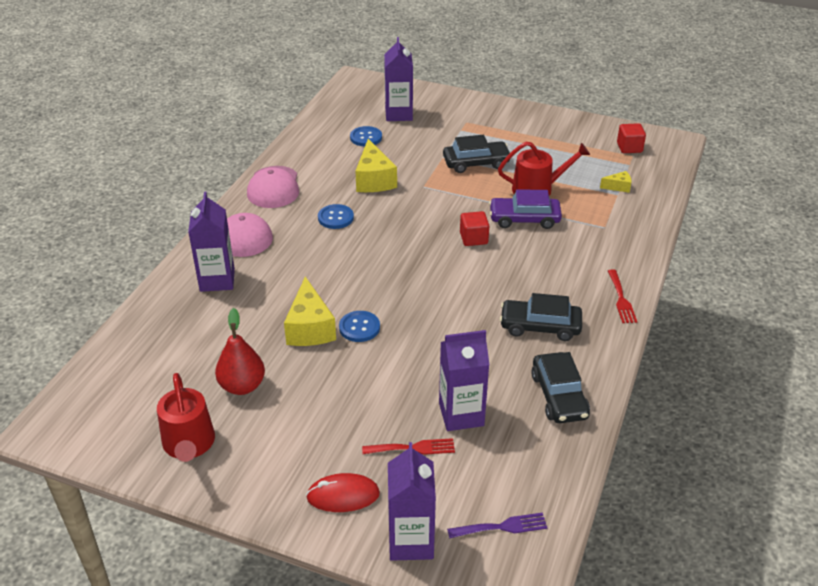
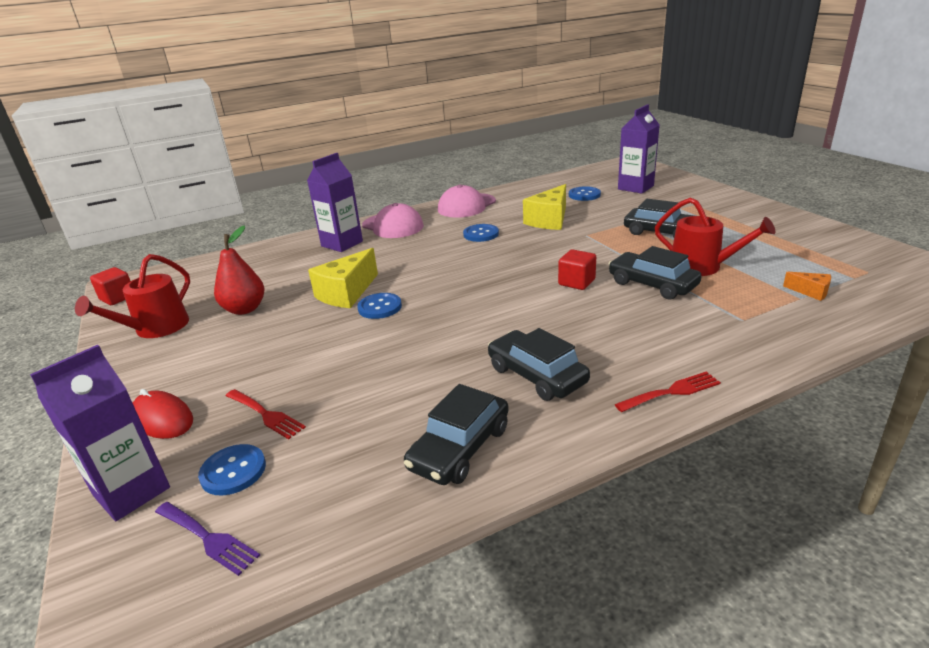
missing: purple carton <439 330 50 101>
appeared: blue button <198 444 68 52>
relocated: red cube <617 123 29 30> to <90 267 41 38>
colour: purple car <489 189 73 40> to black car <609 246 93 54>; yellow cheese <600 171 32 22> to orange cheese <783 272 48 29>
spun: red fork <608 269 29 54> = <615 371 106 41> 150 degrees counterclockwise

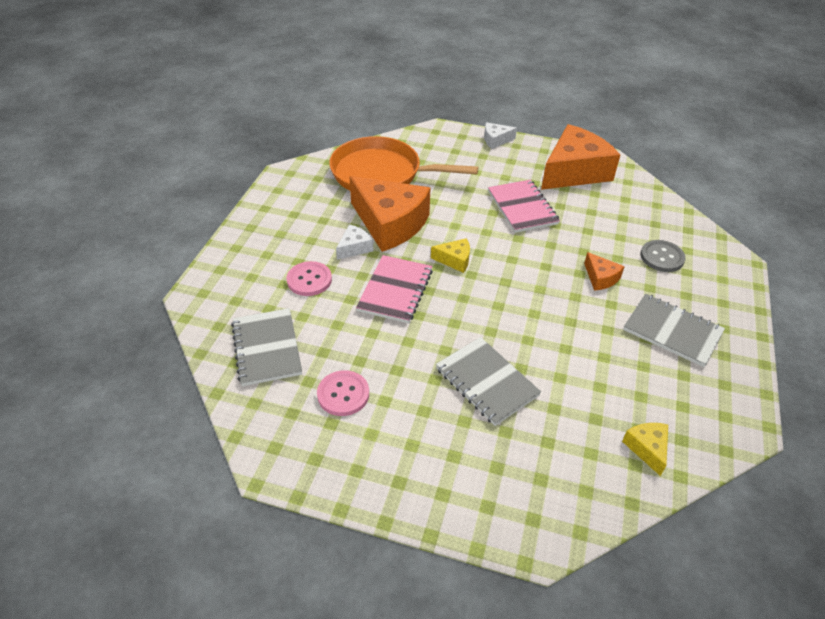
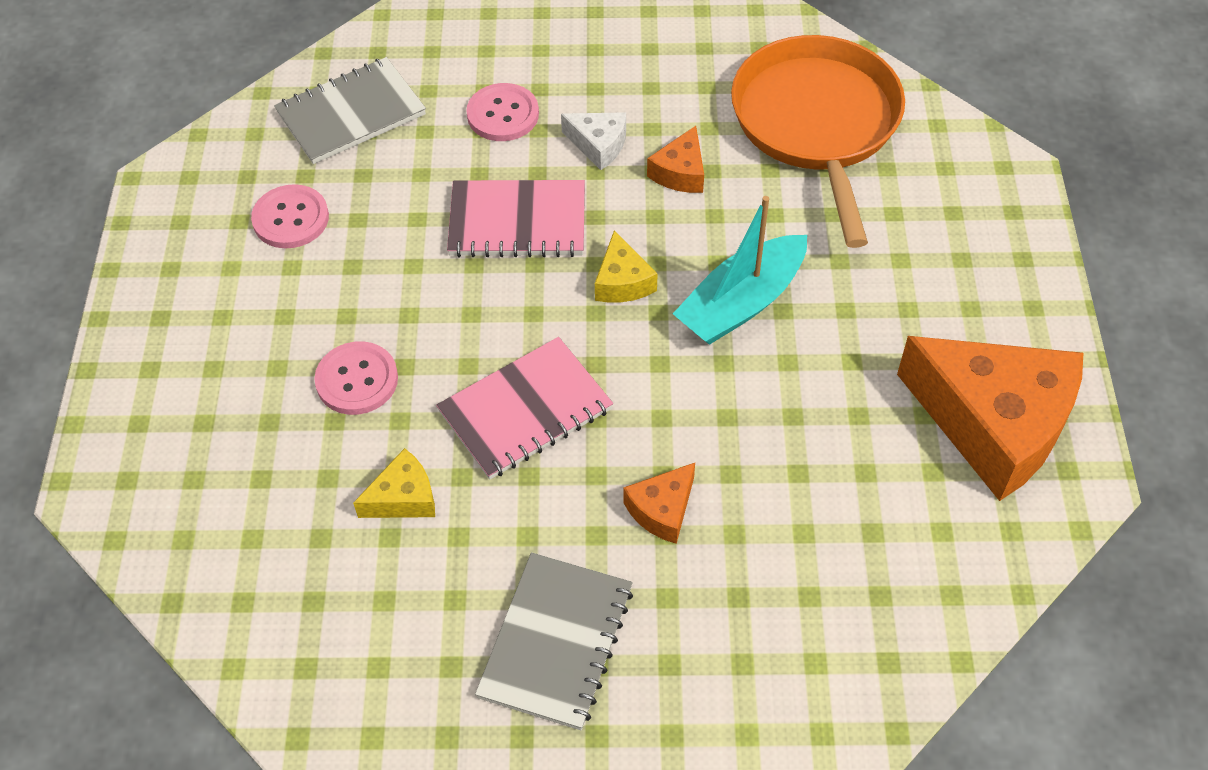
missing: white cheese <484 122 33 27>; grey button <640 240 46 32>
appeared: turquoise boat <673 196 134 149>
relocated: yellow cheese <622 423 46 53> to <353 448 82 70>; pink notebook <488 180 72 53> to <436 337 177 143>
exchanged: grey notebook <436 337 105 89> to pink button <314 341 84 74>
size: orange cheese <349 176 81 76> = <647 126 57 67> x0.44

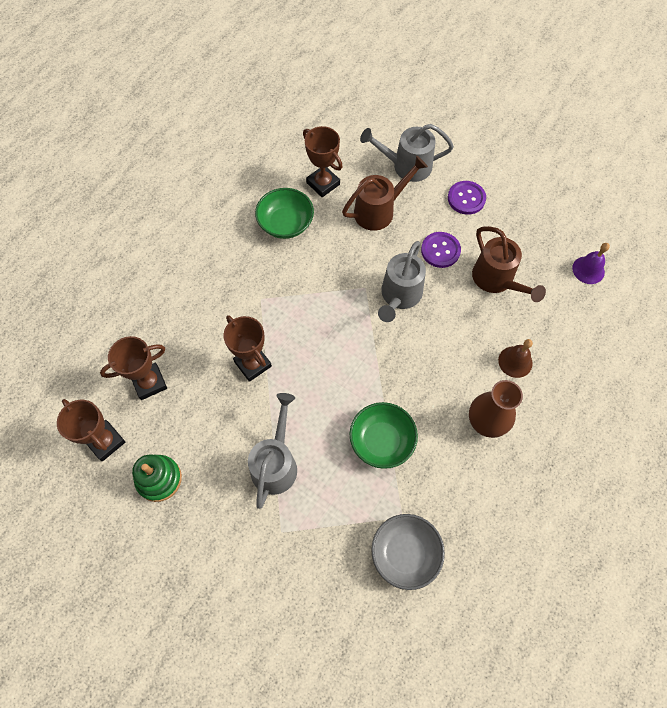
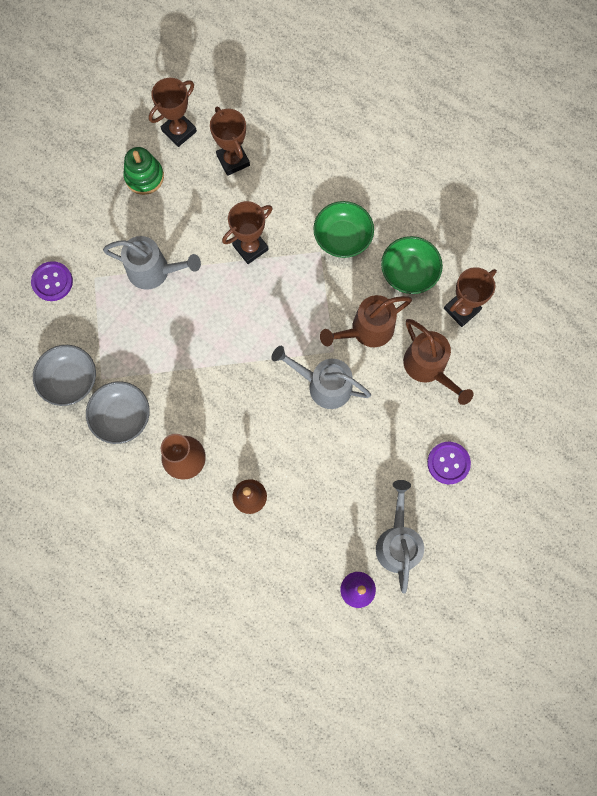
appeared: grey bowl <86 381 64 63>
relocated: purple button <421 232 40 36> to <31 261 42 40>; green bowl <350 402 68 67> to <313 201 61 57>; brown watering can <472 226 74 76> to <320 295 92 52>; grey watering can <360 124 94 58> to <376 480 48 114>

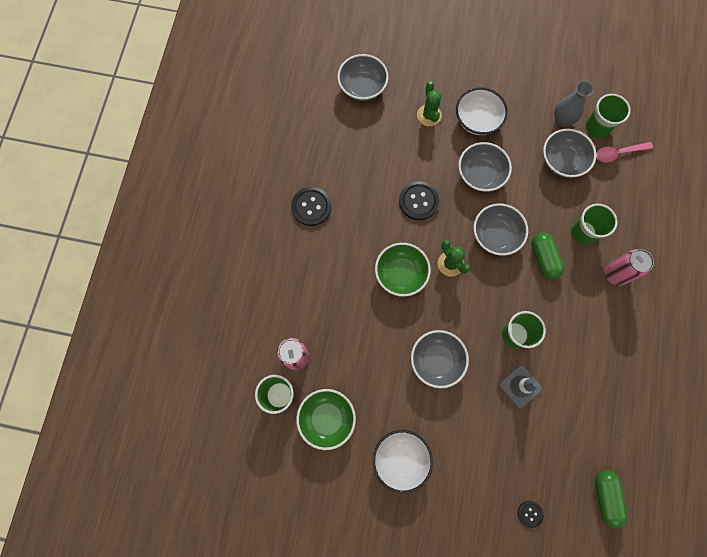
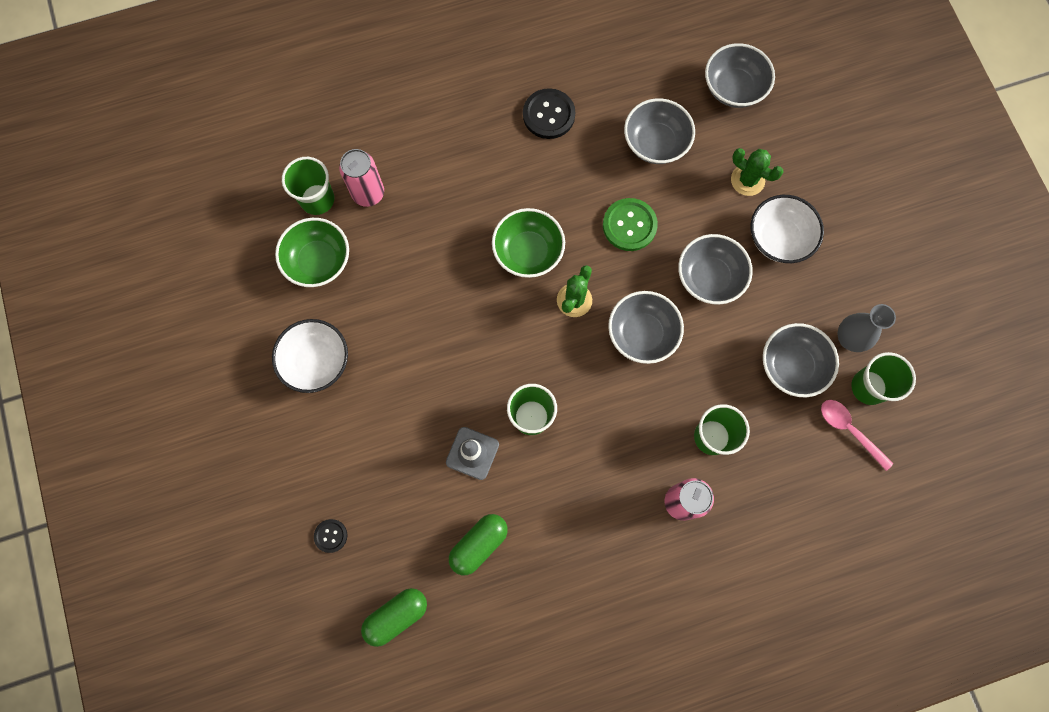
relocated: green capsule <532 233 32 46> to <449 514 59 61>; grey bowl <411 330 58 58> to <624 98 71 66>
colour: black button <399 181 40 39> to green button <603 198 55 53>
spun: green cactus <417 81 25 45> = <731 148 53 48> 75 degrees clockwise

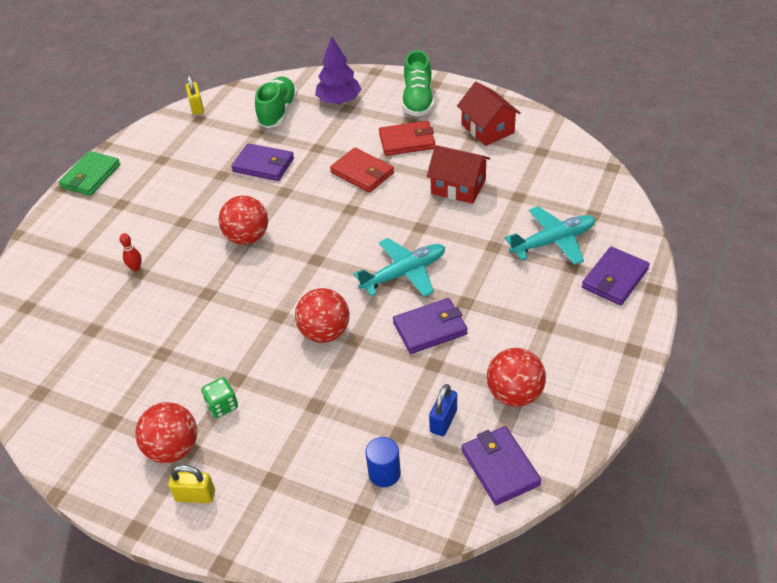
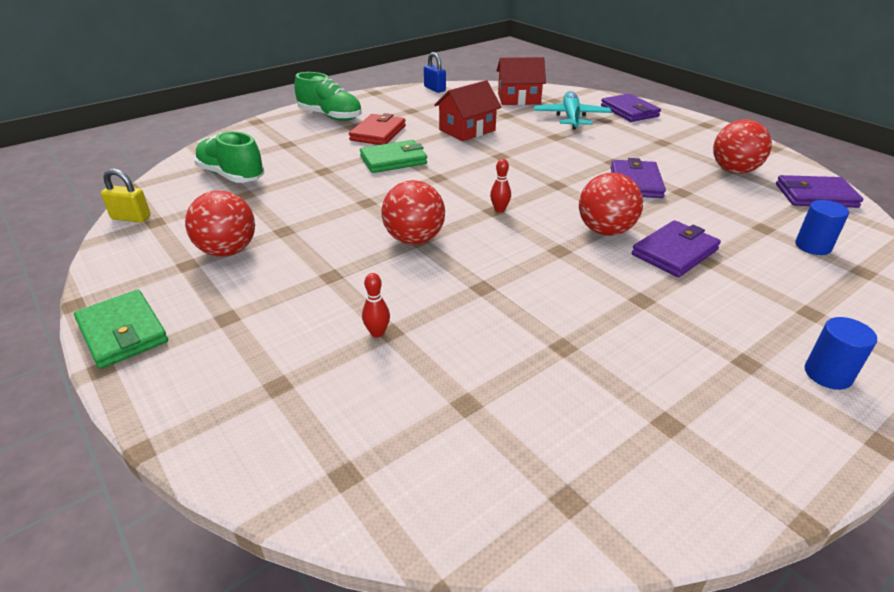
missing: green dice <201 377 37 41>; purple tree <315 36 47 68>; turquoise plane <354 238 91 59>
appeared: red bowling pin <490 159 21 54>
relocated: red ball <135 402 62 61> to <185 191 70 66>; blue padlock <429 384 28 52> to <424 52 22 41>; red house <457 82 64 64> to <497 57 49 48>; purple wallet <231 143 63 38> to <632 220 89 57>
exchanged: yellow padlock <168 465 47 38> to blue cylinder <805 317 72 73>
colour: red wallet <330 148 64 45> to green wallet <360 140 67 33>

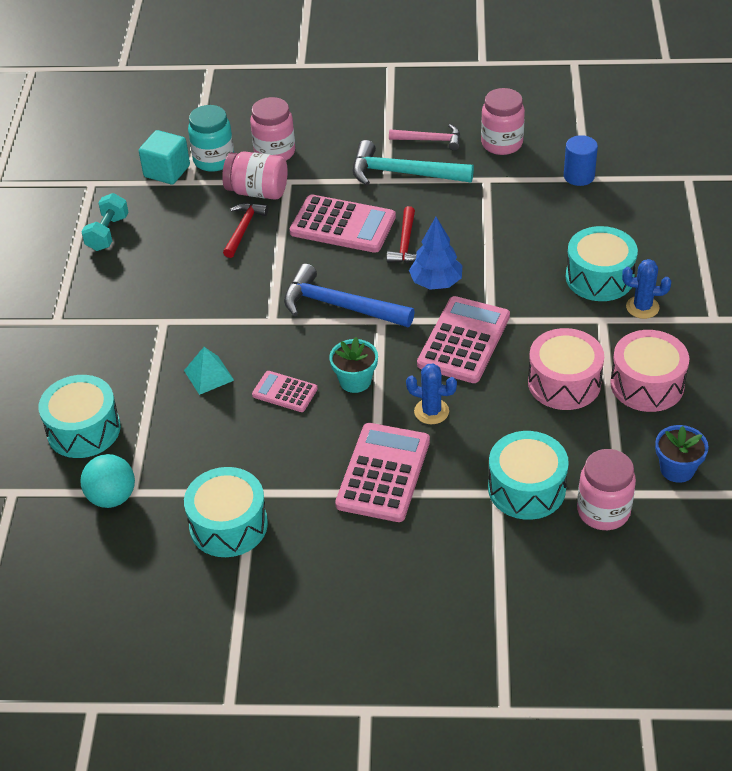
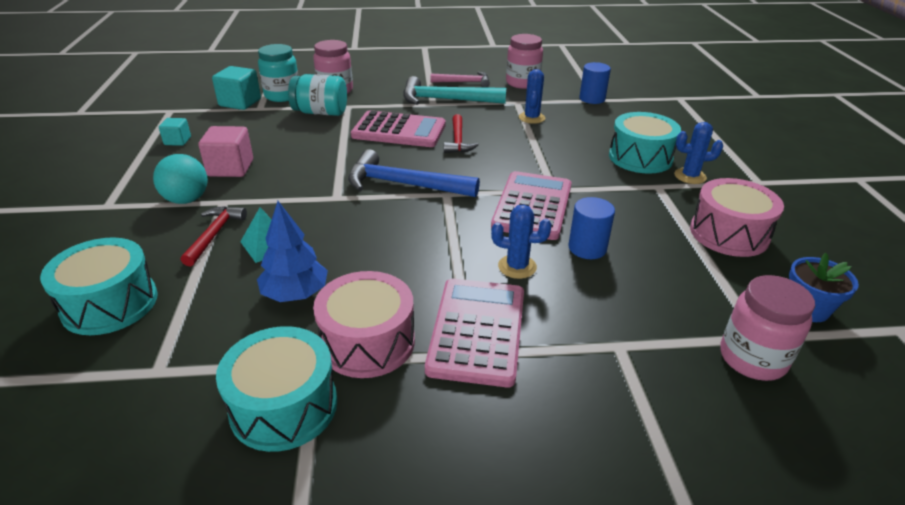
missing: pink calculator <252 371 66 41>; turquoise flower pot <329 337 49 56>; turquoise drum <488 431 81 89>
appeared: pink cube <198 126 55 51>; blue cactus <519 69 26 55>; blue cylinder <568 197 47 62>
relocated: turquoise ball <80 454 55 54> to <153 154 55 50>; red hammer <223 203 45 55> to <181 206 66 60>; blue tree <409 217 53 73> to <257 201 71 101>; pink drum <528 328 76 82> to <313 271 102 107>
exchanged: turquoise dumbbell <81 193 48 58> to turquoise cube <159 118 32 28>
colour: pink jar <222 152 66 48> to turquoise jar <288 74 59 42>

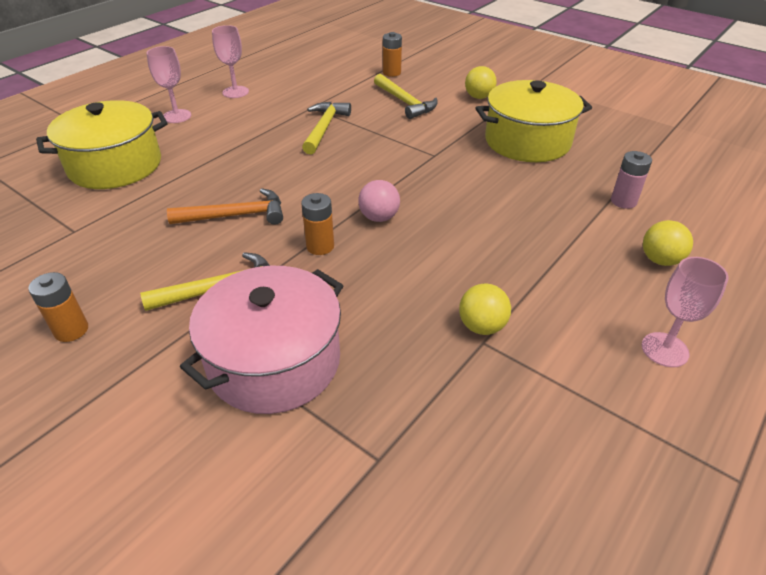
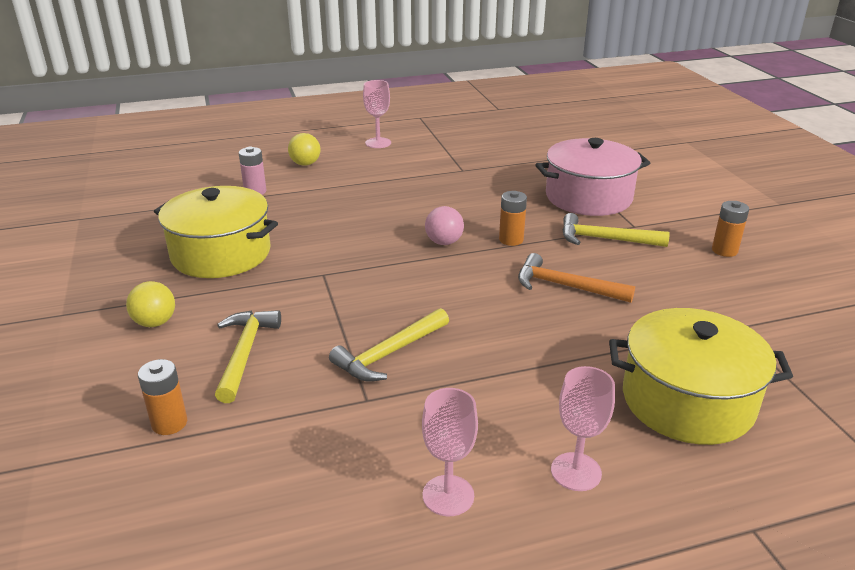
missing: yellow ball <459 284 52 51>

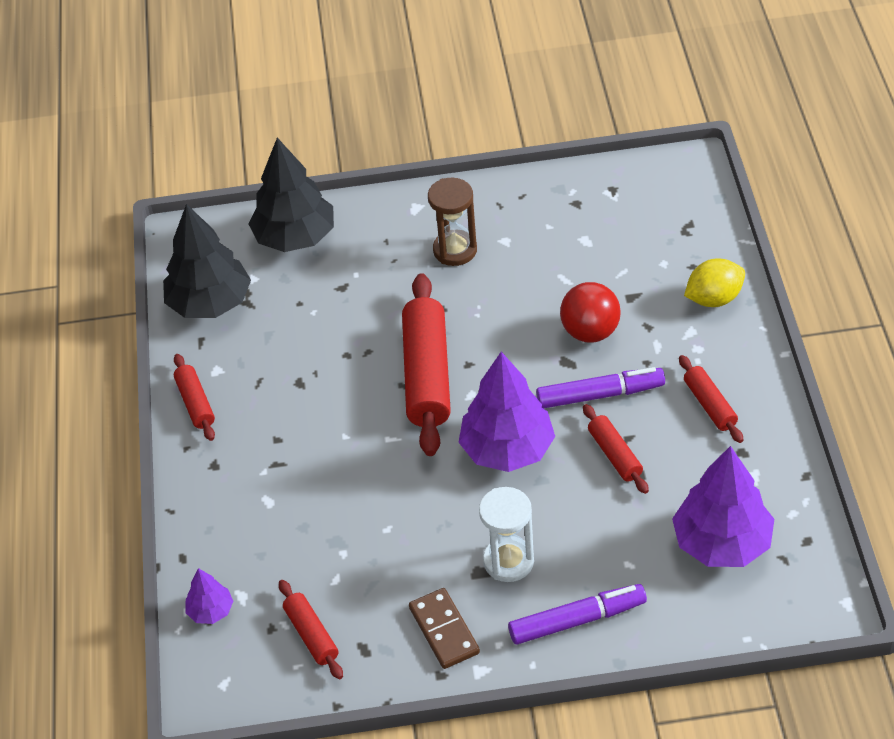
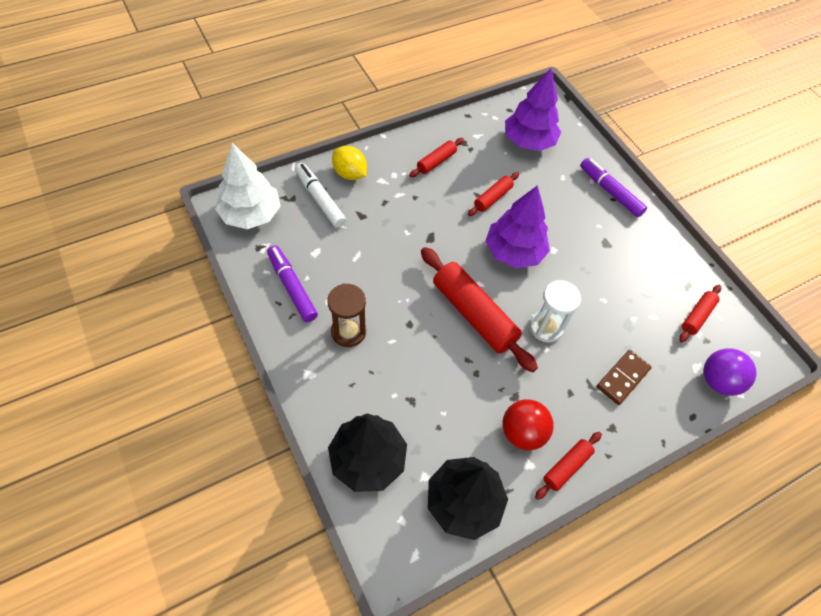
appeared: white tree <215 143 66 86>; white marker <295 163 51 65>
relocated: purple marker <536 367 129 42> to <267 245 51 77>; red ball <560 282 61 60> to <502 399 52 51>; white hourglass <479 487 55 95> to <530 280 51 63>; brown domino <409 588 71 81> to <597 350 55 55>
exchanged: purple tree <185 568 48 56> to purple ball <704 348 52 48>
spun: red rolling pin <402 273 49 183> = <421 247 117 125> 75 degrees clockwise

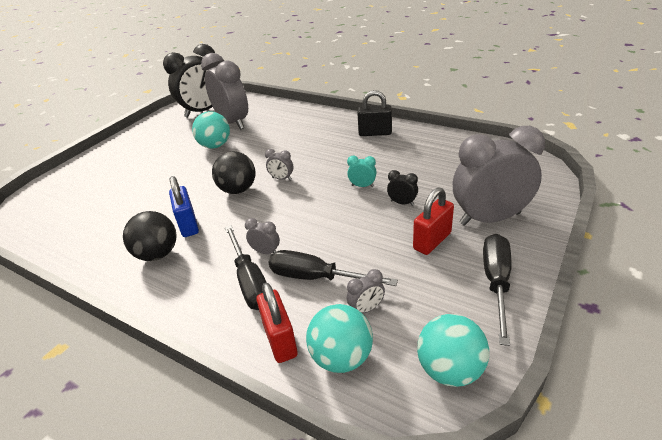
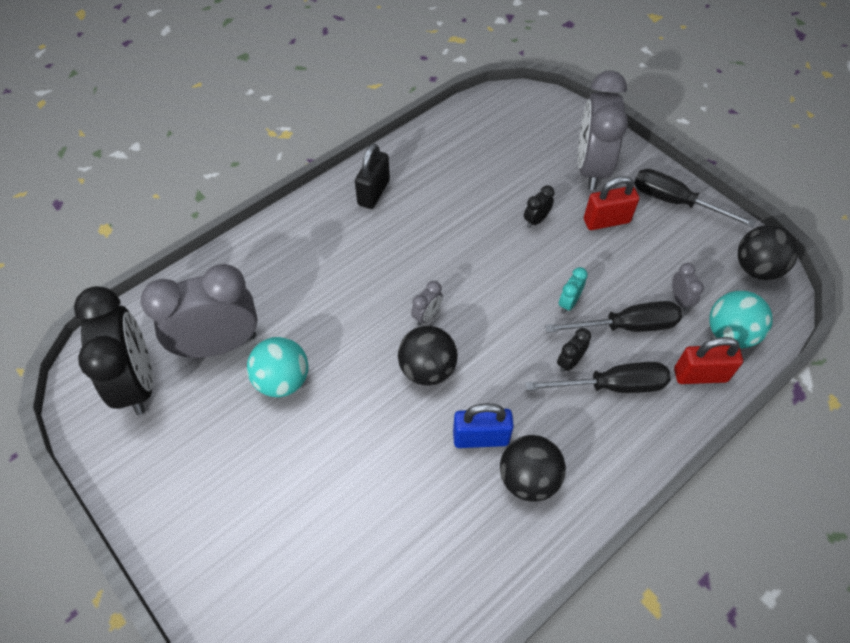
relocated: turquoise clock <347 155 30 32> to <558 267 30 46>
colour: grey clock <245 218 35 36> to black clock <557 328 34 45>; turquoise ball <417 314 72 73> to black ball <738 225 60 55>
spun: black screwdriver <268 250 130 36> = <545 301 137 32> 135 degrees counterclockwise; red padlock <413 188 41 67> = <584 176 55 54> 75 degrees counterclockwise

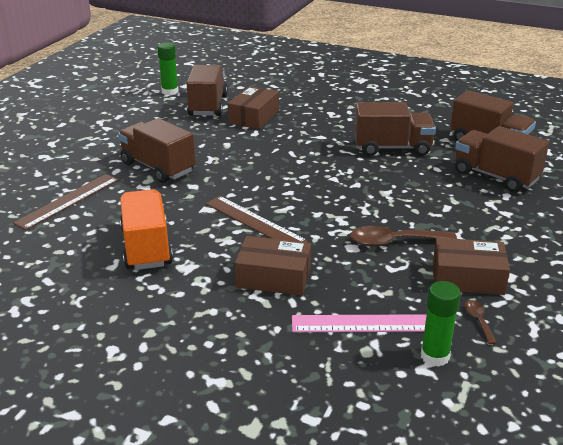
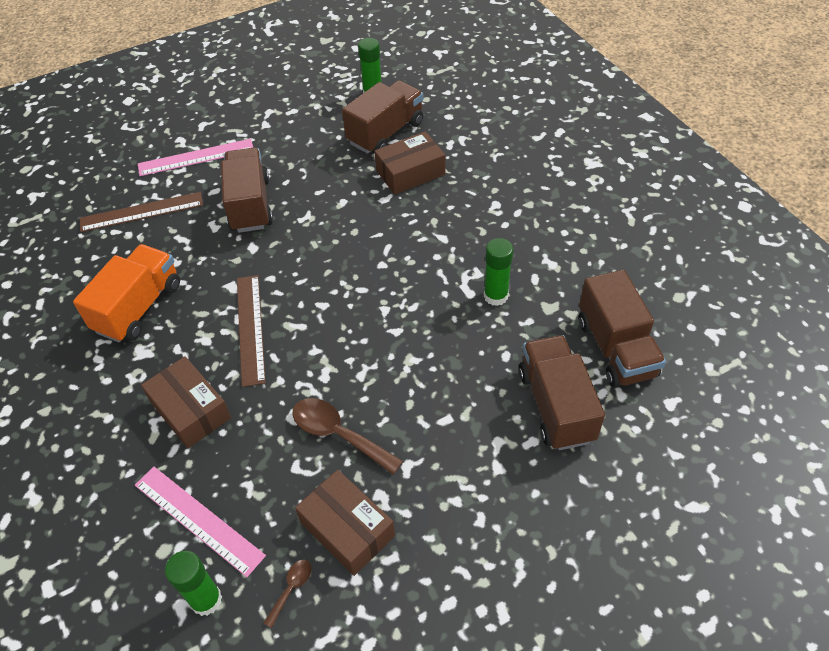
appeared: pink ruler <138 139 115 37>
exchanged: brown truck <354 102 82 54> to green glue stick <484 238 29 68>

